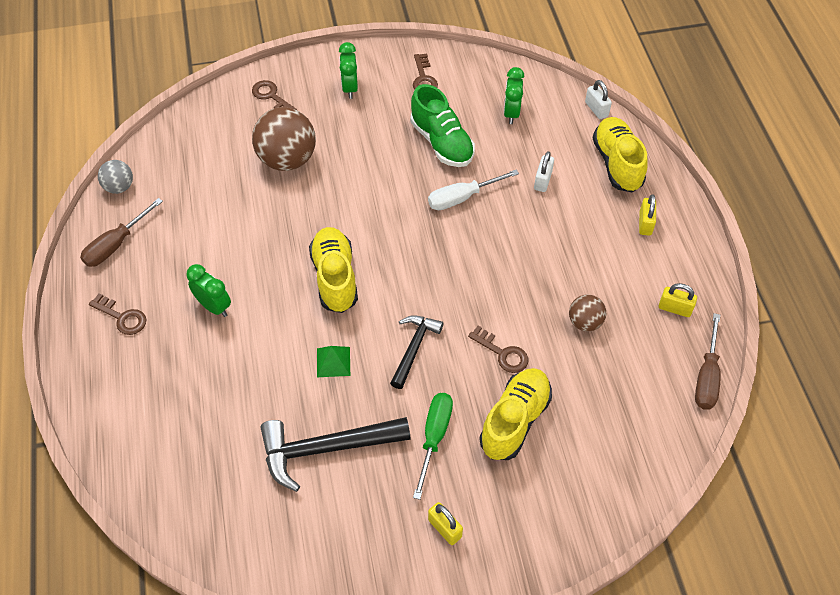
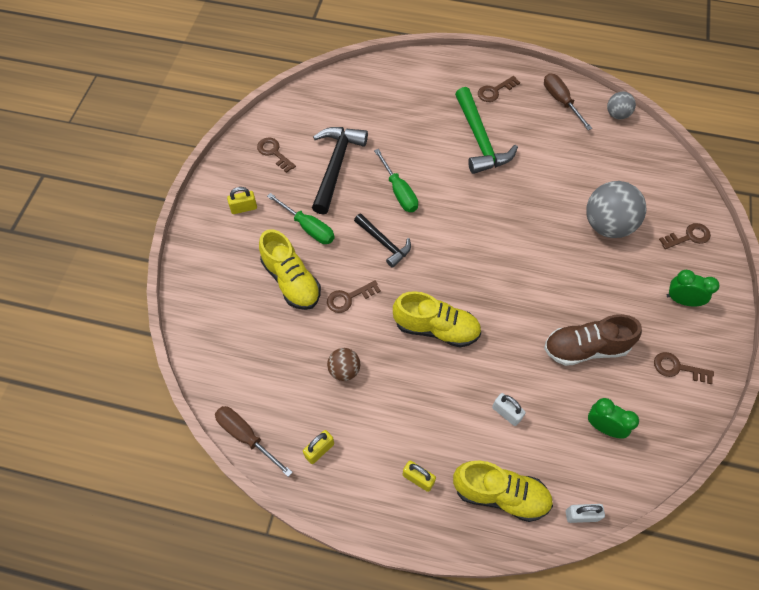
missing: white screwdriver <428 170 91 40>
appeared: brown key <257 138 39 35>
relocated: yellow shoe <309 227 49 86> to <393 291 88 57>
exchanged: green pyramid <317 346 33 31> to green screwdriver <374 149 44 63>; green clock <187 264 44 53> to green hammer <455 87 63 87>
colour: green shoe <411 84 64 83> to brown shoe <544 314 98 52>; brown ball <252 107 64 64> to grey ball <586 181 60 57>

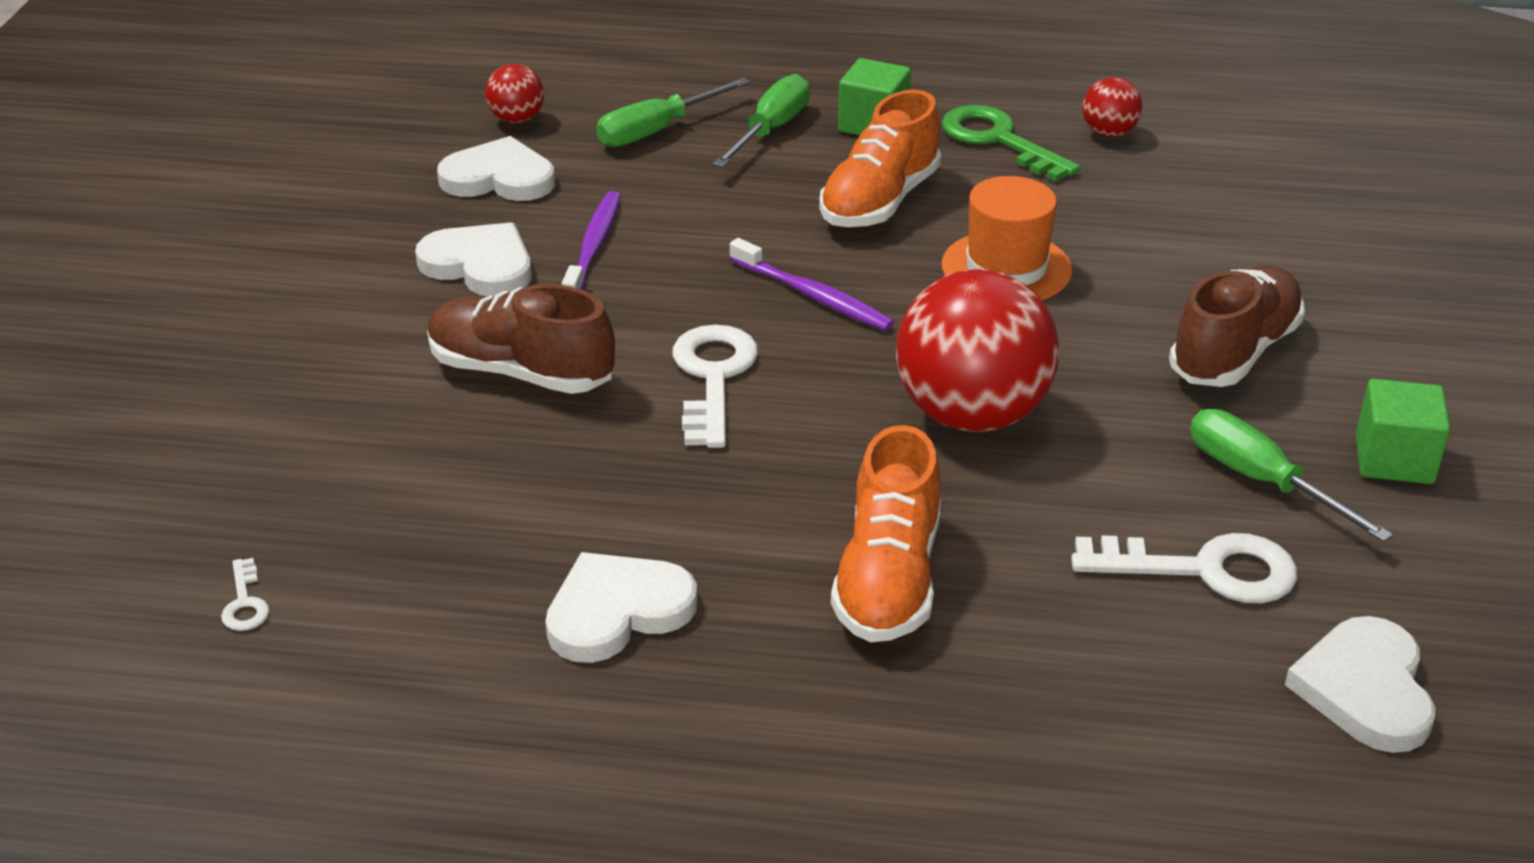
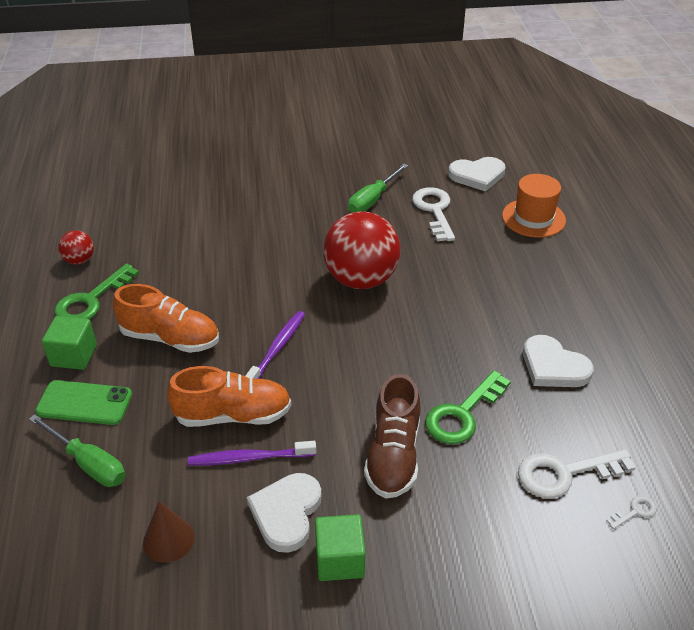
missing: red ball <485 64 59 59>; brown shoe <1169 266 136 121>
appeared: green key <425 370 86 74>
relocated: orange shoe <831 425 110 217> to <167 366 124 61>; green cube <1356 379 94 105> to <315 514 50 67>; orange hat <942 176 130 124> to <502 174 64 64>; white key <672 325 86 123> to <518 449 118 49>
exchanged: green screwdriver <713 74 97 93> to green phone <35 380 97 45>; white heart <437 136 118 65> to brown cone <143 501 52 62>

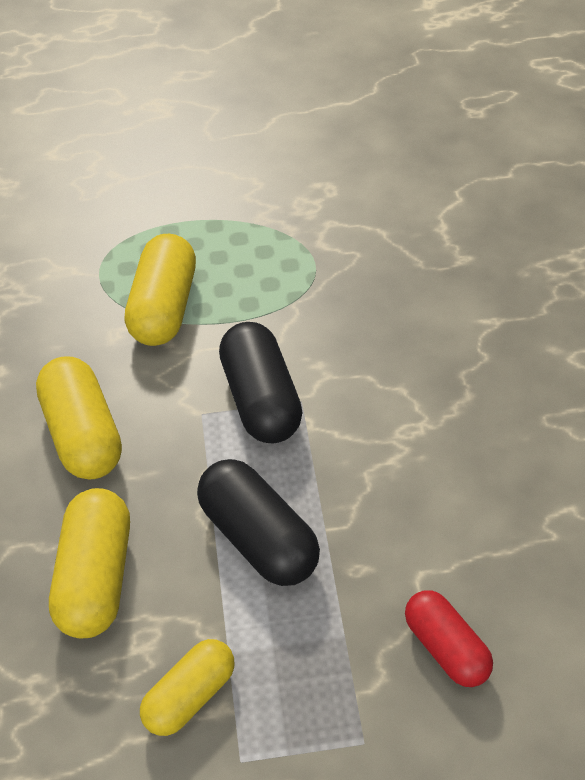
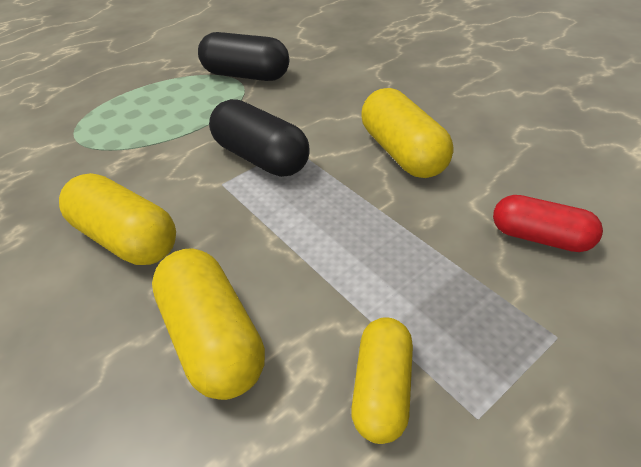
relocated: black capsule <197 459 123 127> to <198 32 91 49>; yellow capsule <125 234 71 112> to <361 88 92 90>

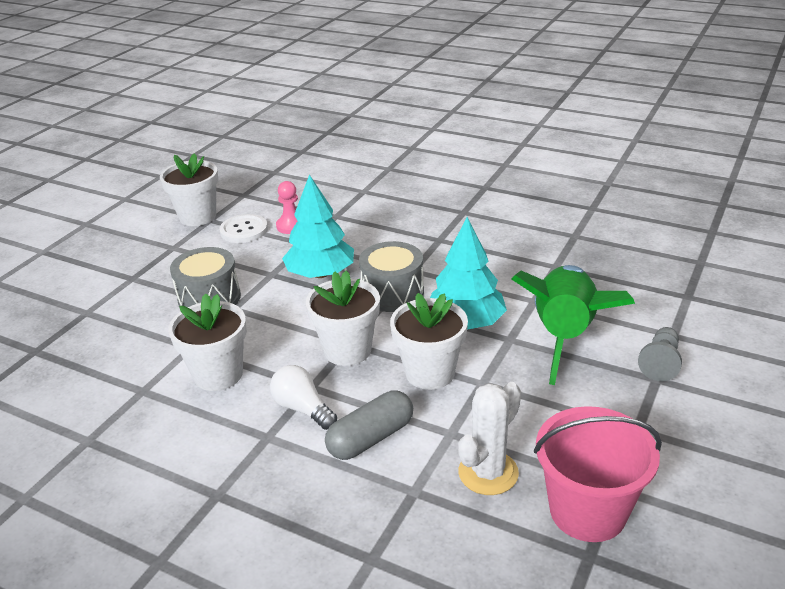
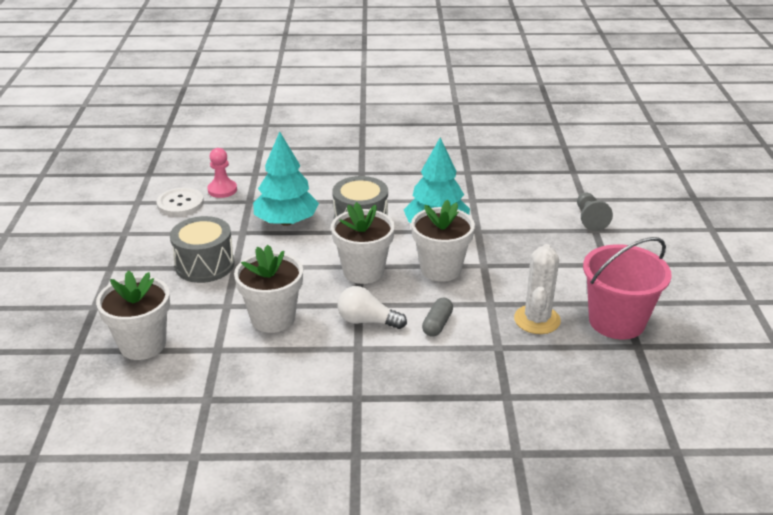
missing: green rocket <511 265 124 120>
relocated: white flower pot <160 153 58 73> to <96 271 74 89>
size: grey capsule <325 390 88 70> = <422 298 31 39> x0.63

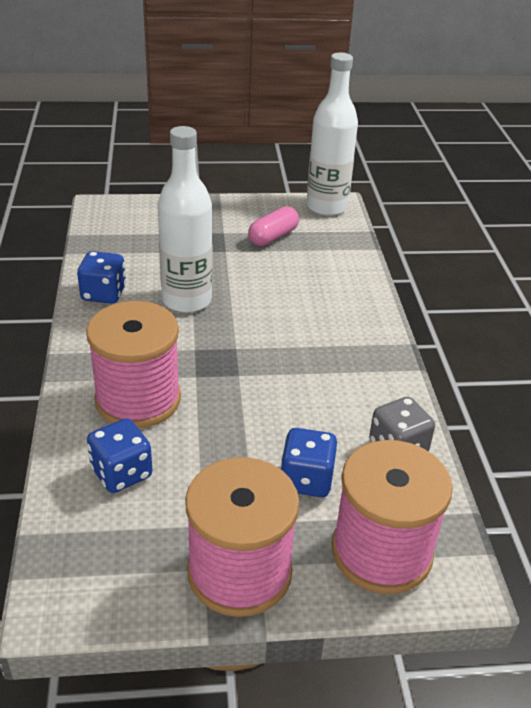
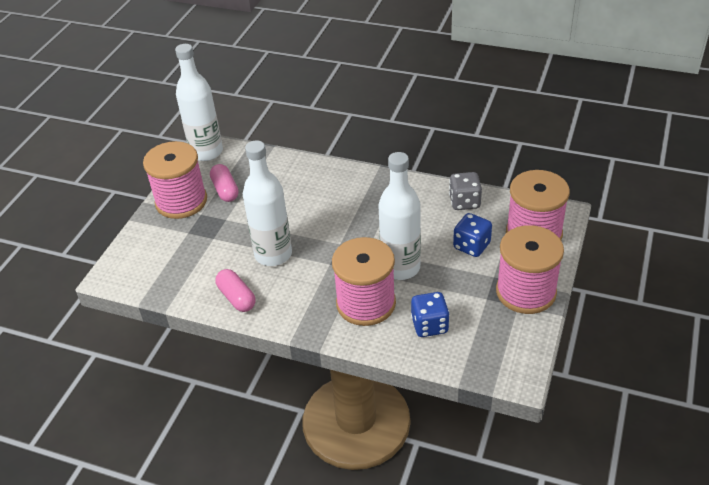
appeared: pink spool <143 141 64 78>; white bottle <378 152 43 128>
exchanged: blue dice <77 251 49 53> to pink capsule <215 269 41 43>

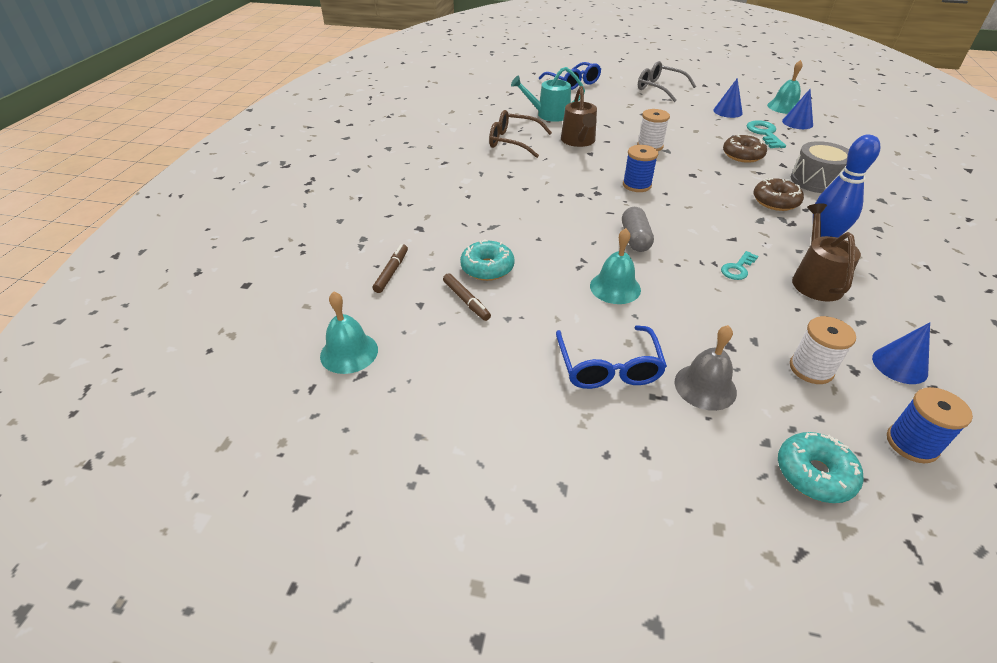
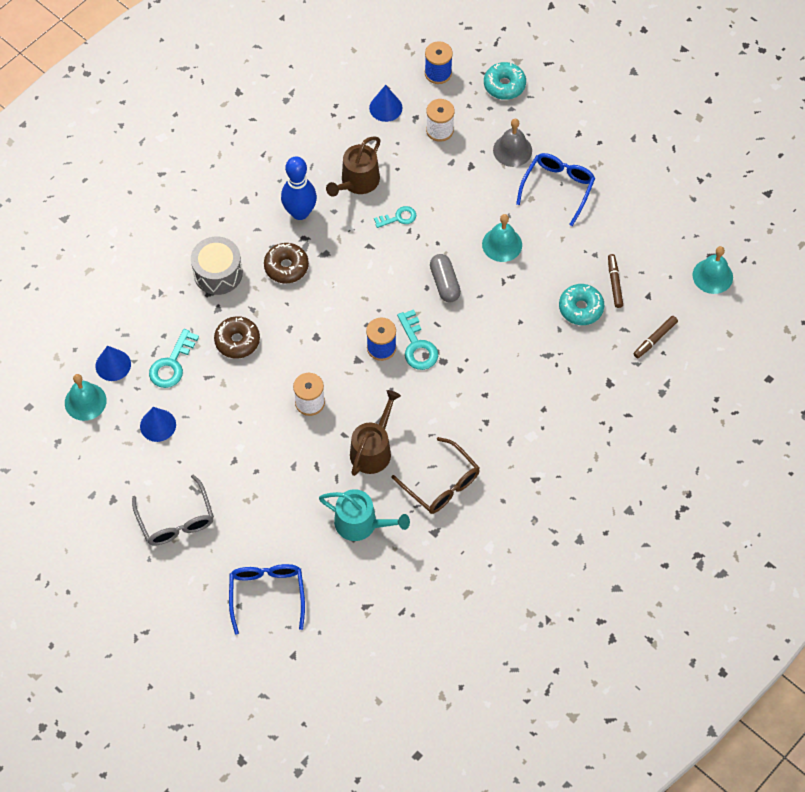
appeared: turquoise key <397 309 41 61>
spun: grey capsule <622 207 32 45> = <430 254 31 49> 45 degrees counterclockwise

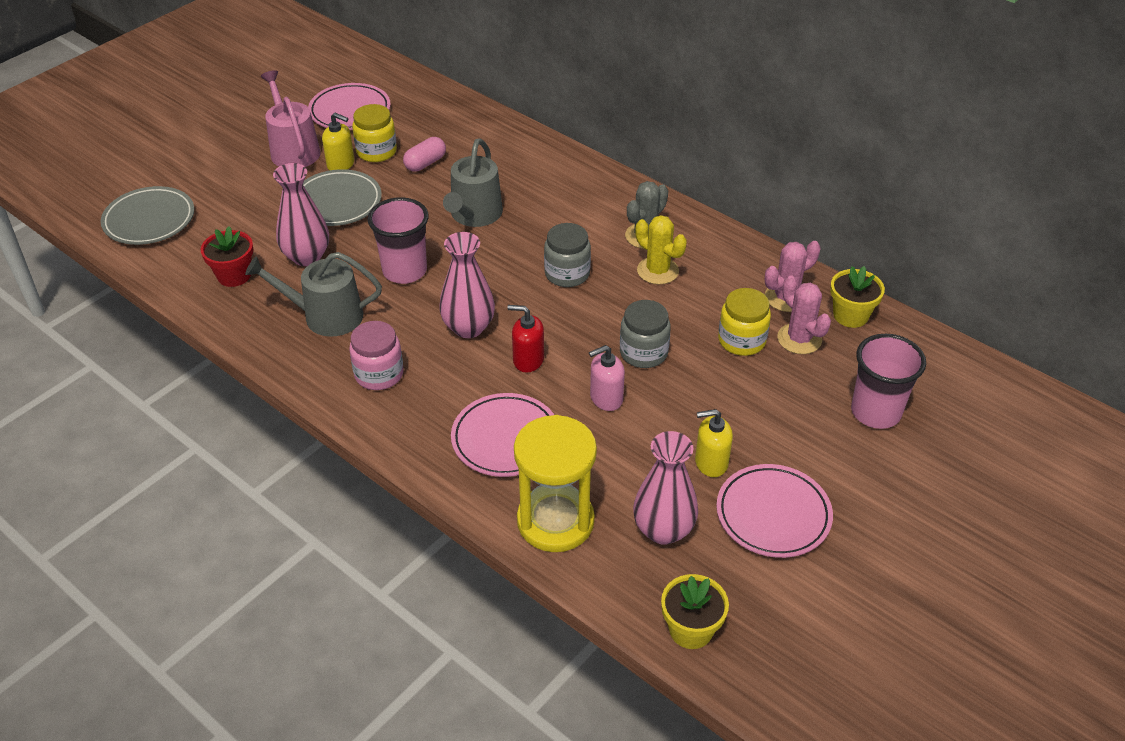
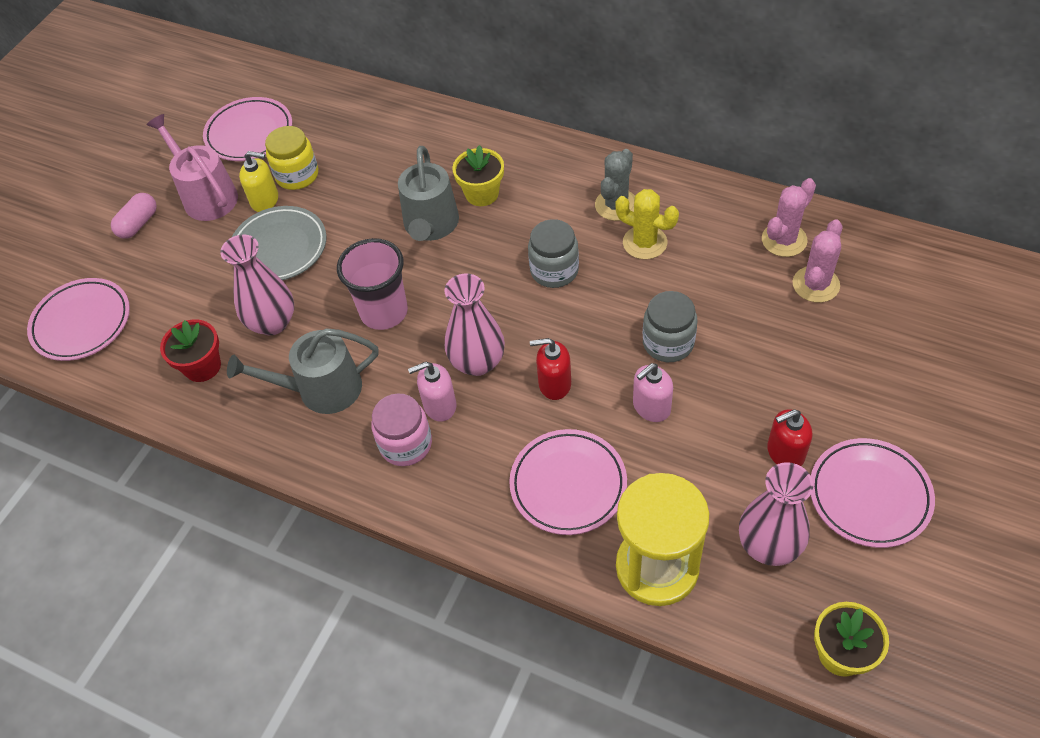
missing: yellow jar <718 288 53 68>; pink cup <851 334 75 95>
appeared: pink soap dispenser <408 362 48 60>
relocated: pink capsule <403 137 43 35> to <111 193 46 46>; yellow flower pot <830 266 55 62> to <452 145 52 61>
colour: grey plate <101 186 93 59> to pink plate <27 278 103 83>; yellow soap dispenser <695 409 38 68> to red soap dispenser <767 409 45 57>
spun: pink cactus <777 276 54 78> = <793 219 49 84> 75 degrees clockwise

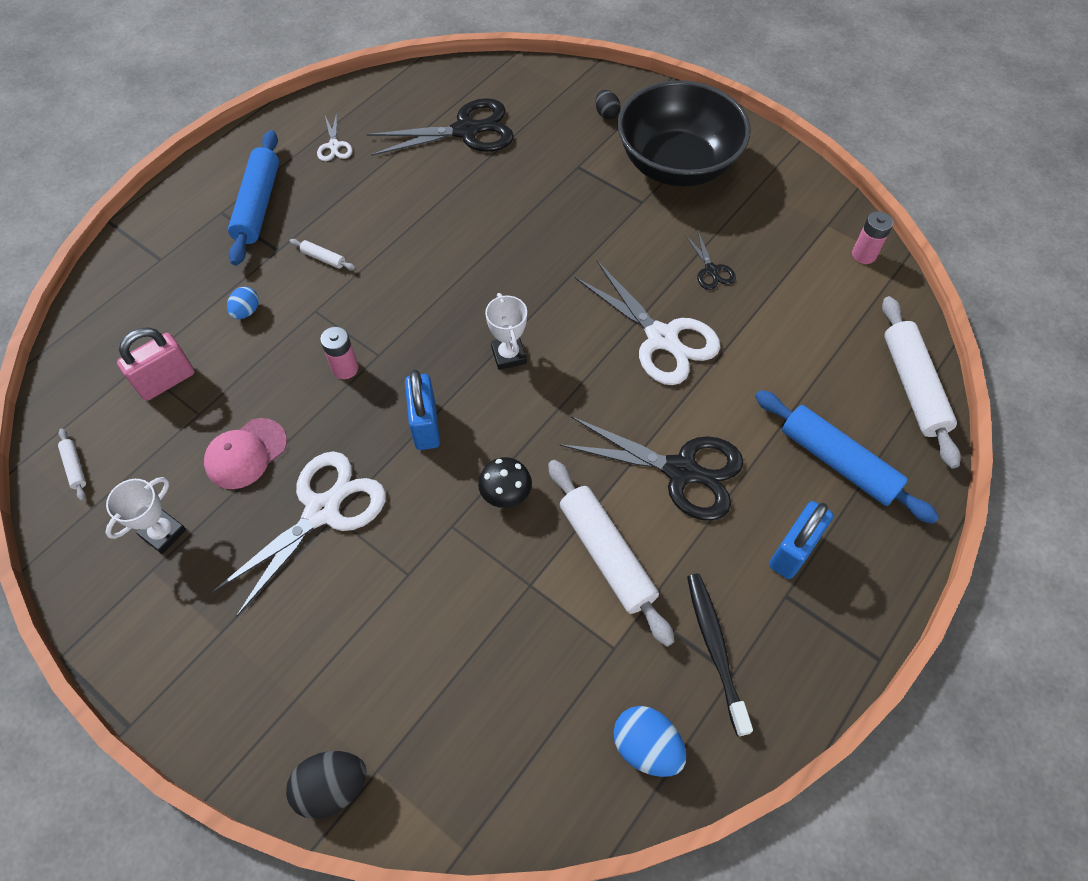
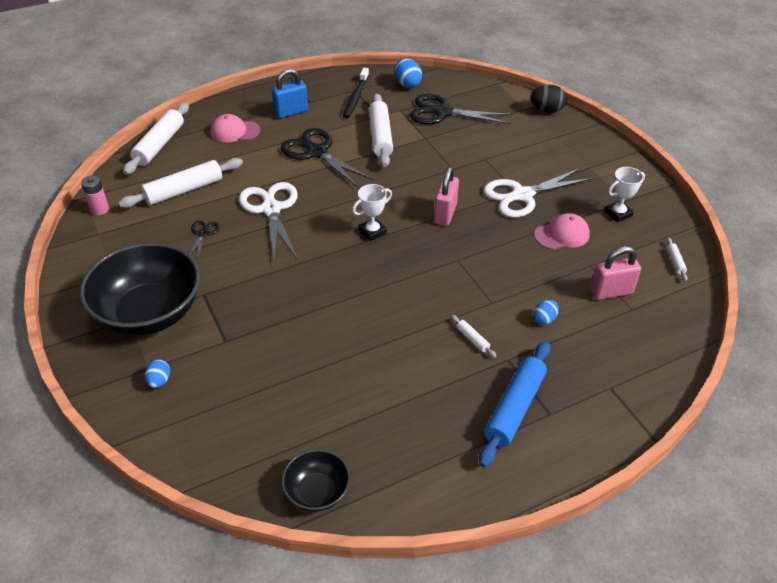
missing: white scissors <317 113 35 48>; pink battery <320 327 38 52>; black mushroom <478 457 54 51>
appeared: white rolling pin <118 158 125 50>; black bowl <282 449 68 63>
relocated: black scissors <367 98 147 58> to <410 94 102 30>
exchanged: blue rolling pin <755 390 184 134> to pink cap <210 114 50 29>
colour: black egg <595 90 26 29> to blue egg <145 360 25 28>; blue padlock <405 370 35 80> to pink padlock <434 167 25 59>
spun: white trophy <485 293 42 77> = <352 184 40 57> 45 degrees clockwise

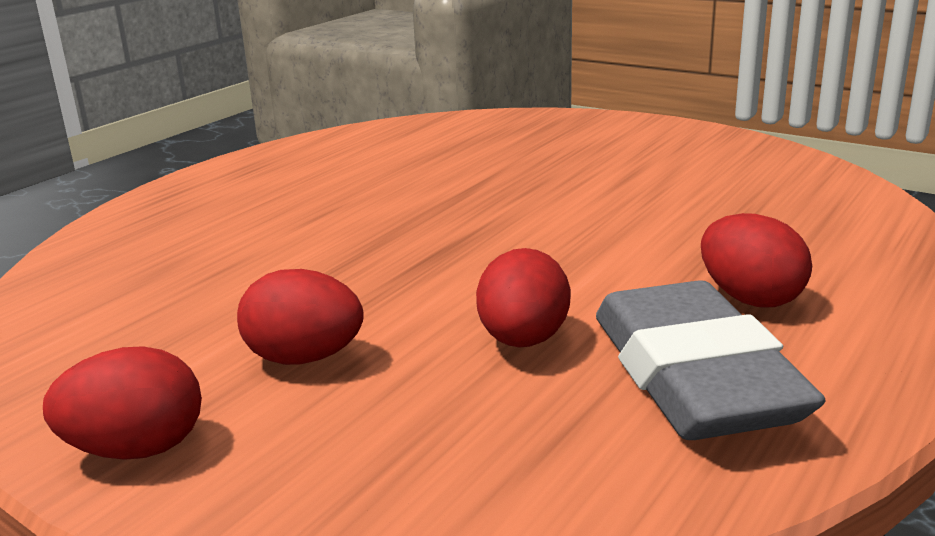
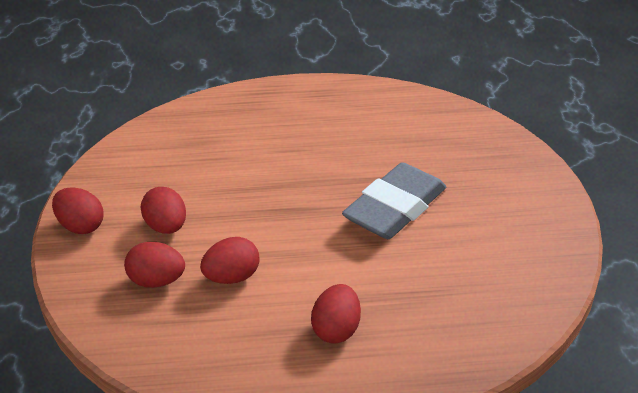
appeared: red egg <124 242 61 46>
relocated: grey eraser <596 280 230 160> to <342 162 104 77>

